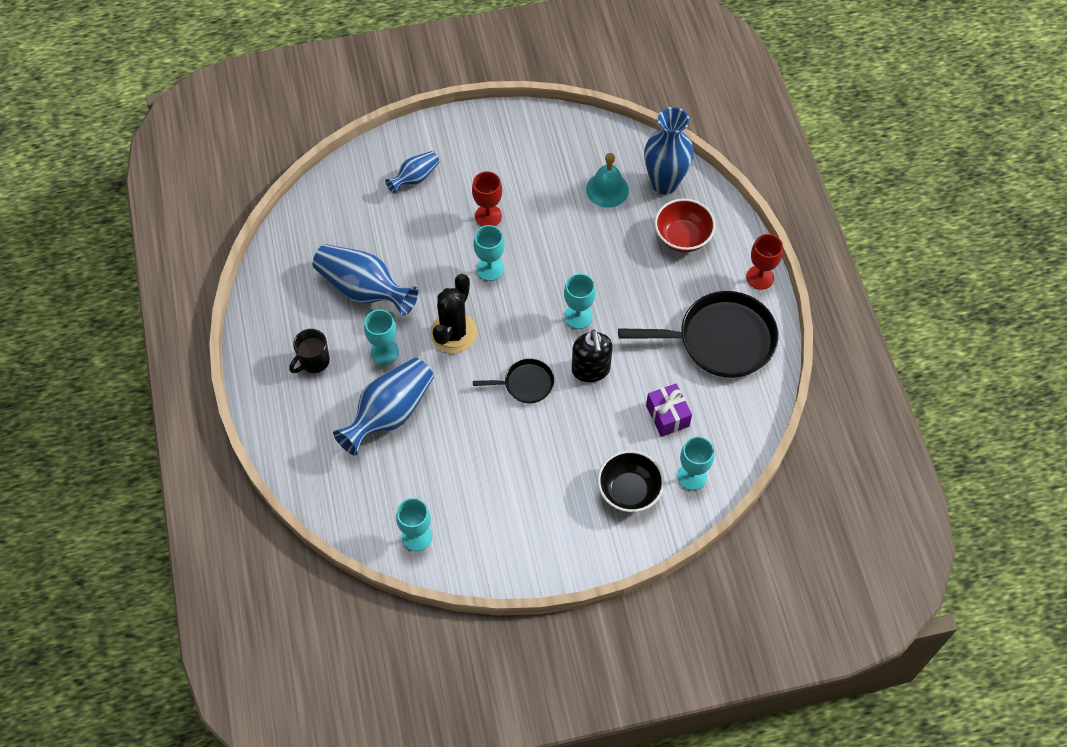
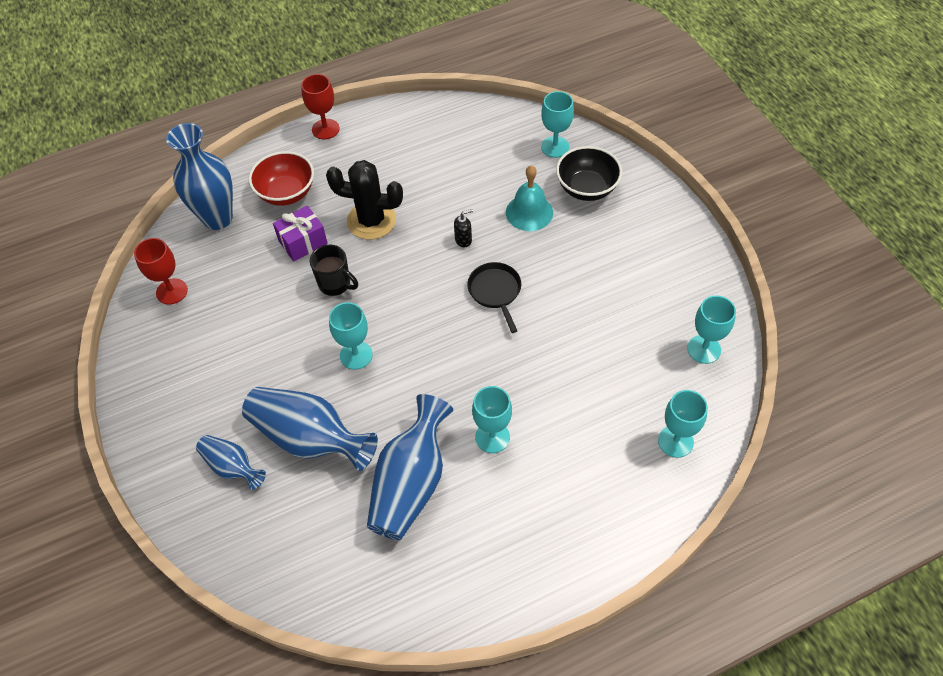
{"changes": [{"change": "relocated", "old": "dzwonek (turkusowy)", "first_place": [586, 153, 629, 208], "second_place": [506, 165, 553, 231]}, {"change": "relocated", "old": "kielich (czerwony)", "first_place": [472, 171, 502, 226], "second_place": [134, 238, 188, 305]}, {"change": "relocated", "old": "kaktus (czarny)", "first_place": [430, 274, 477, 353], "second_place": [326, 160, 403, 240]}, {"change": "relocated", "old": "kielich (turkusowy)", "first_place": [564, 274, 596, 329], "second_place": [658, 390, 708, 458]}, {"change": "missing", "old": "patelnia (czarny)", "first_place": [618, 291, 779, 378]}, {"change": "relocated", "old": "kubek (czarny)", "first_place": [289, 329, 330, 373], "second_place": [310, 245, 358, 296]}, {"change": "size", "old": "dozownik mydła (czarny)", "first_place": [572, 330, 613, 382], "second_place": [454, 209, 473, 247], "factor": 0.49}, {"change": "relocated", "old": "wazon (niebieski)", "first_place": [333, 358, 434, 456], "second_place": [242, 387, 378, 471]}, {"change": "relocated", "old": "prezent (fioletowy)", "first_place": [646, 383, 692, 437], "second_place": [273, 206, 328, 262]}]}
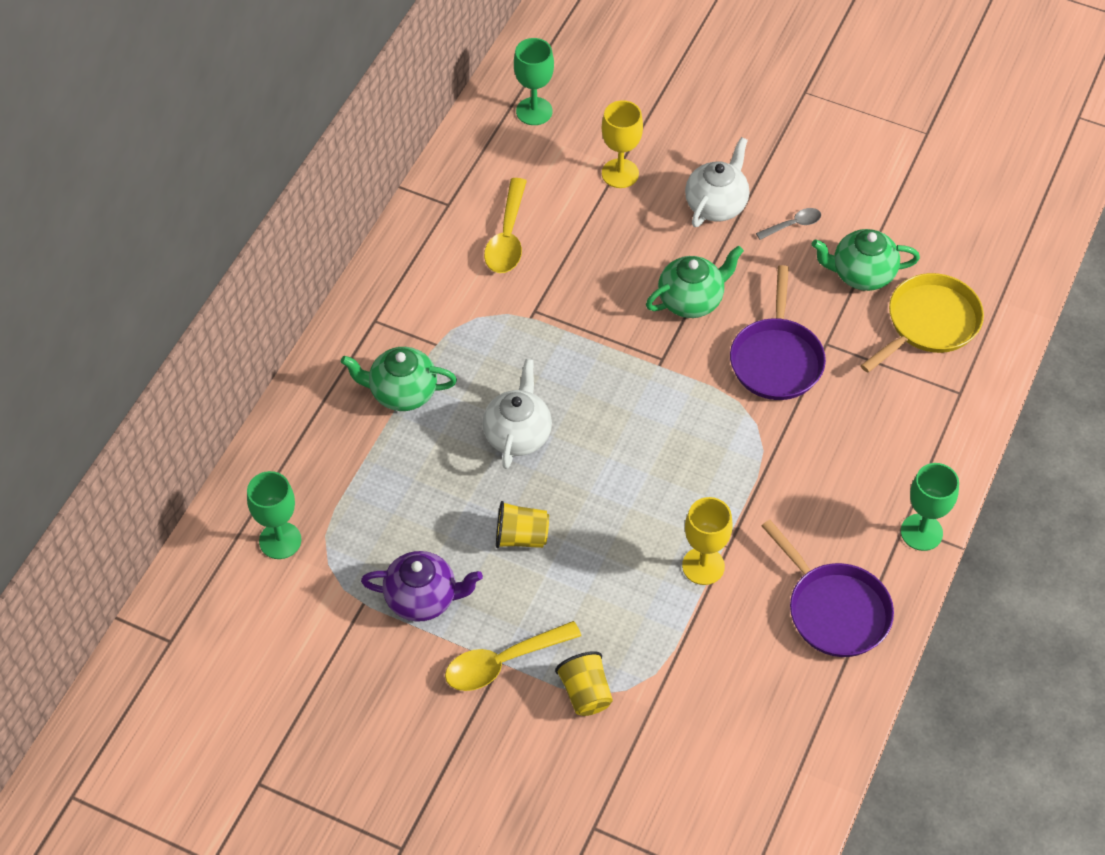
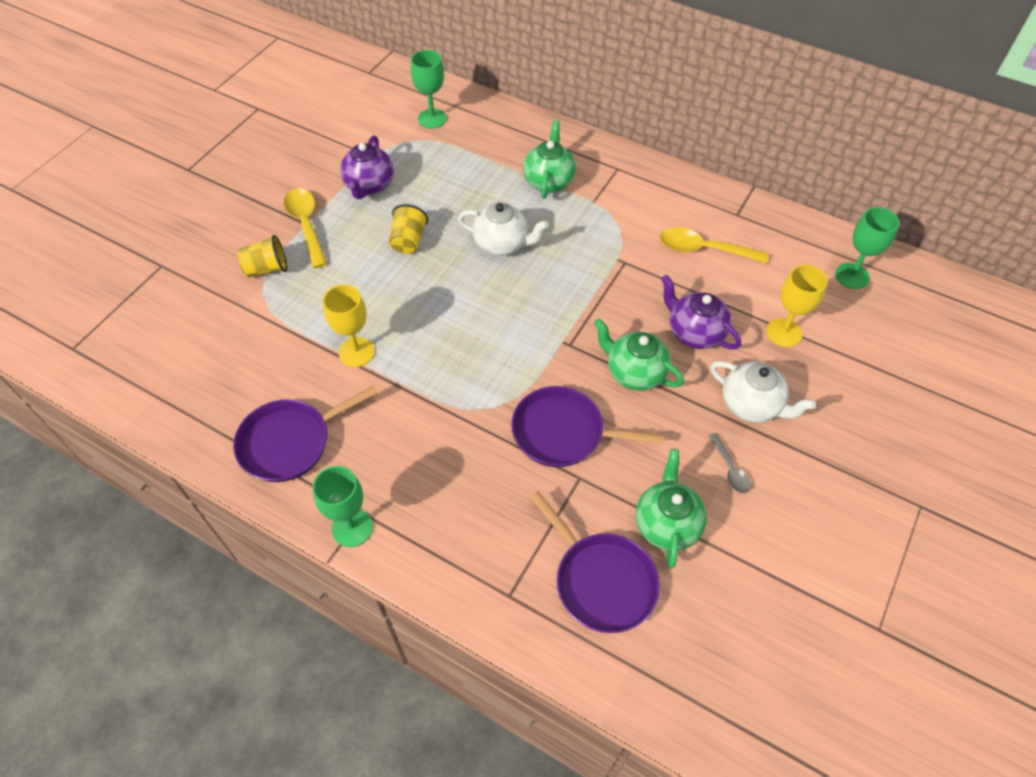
{"changes": [{"change": "spun", "old": "imbryk (zielony)", "first_place": [646, 246, 744, 318], "second_place": [594, 319, 684, 391], "degrees": 150}, {"change": "colour", "old": "patelnia (żółty)", "new": "patelnia (fioletowy)", "first_place": [860, 273, 984, 373], "second_place": [530, 491, 660, 633]}, {"change": "appeared", "new": "imbryk (fioletowy)", "second_place": [661, 275, 741, 350]}]}
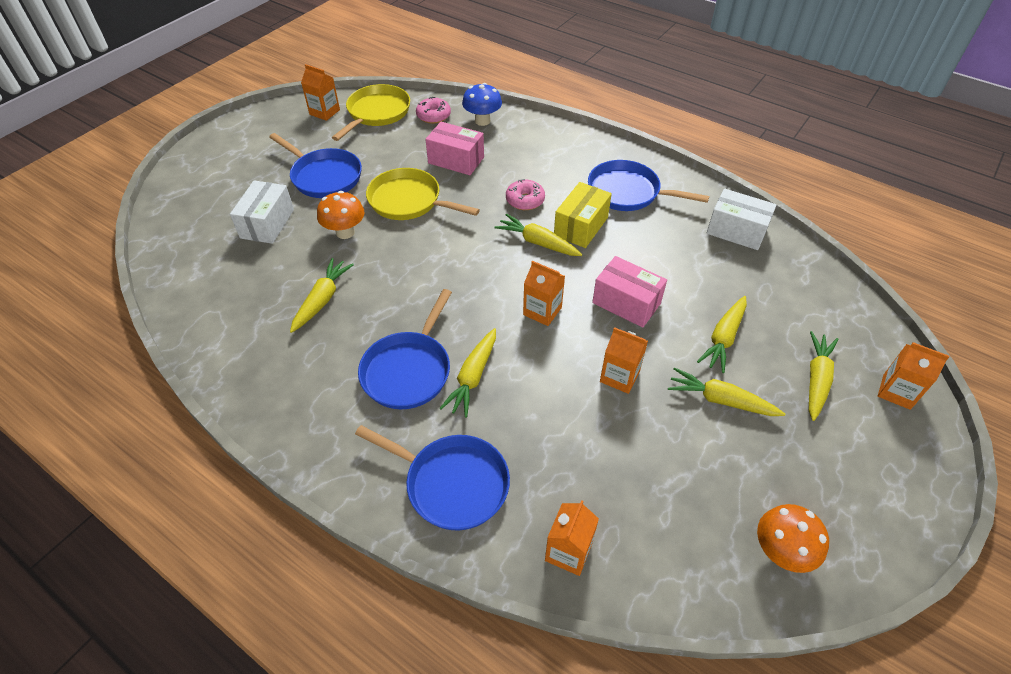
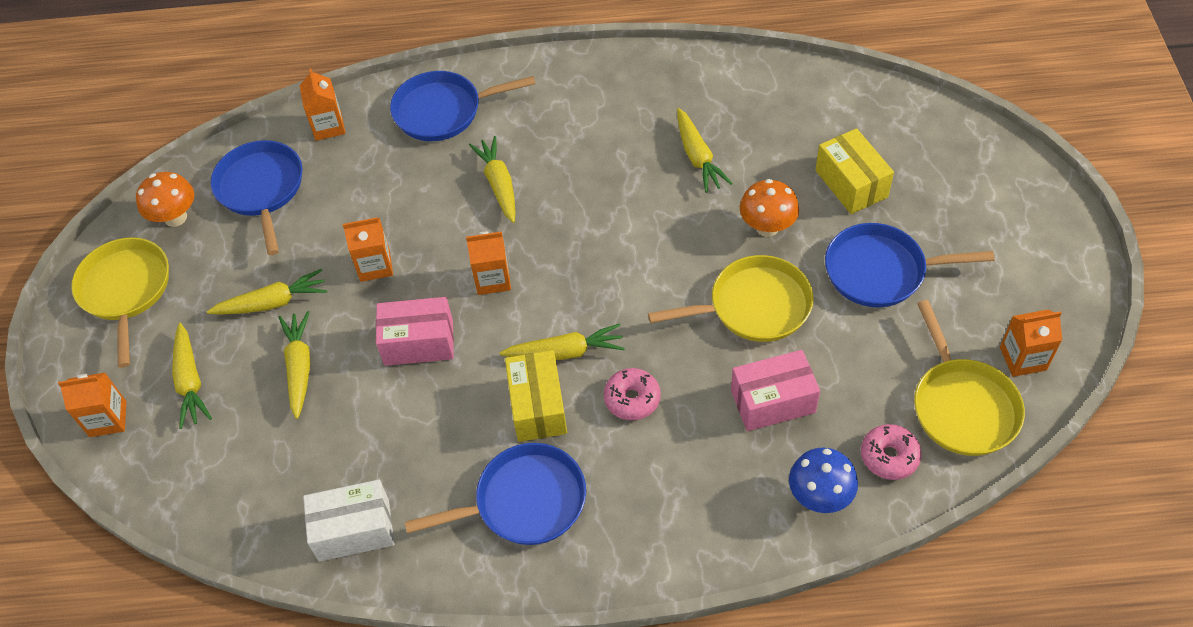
{"changes": [{"change": "colour", "old": "pudełko (biały)", "new": "pudełko (żółty)", "first_place": [230, 180, 294, 244], "second_place": [815, 128, 894, 214]}, {"change": "relocated", "old": "patelnia (niebieski)", "first_place": [358, 289, 452, 409], "second_place": [211, 140, 302, 255]}, {"change": "appeared", "new": "patelnia (żółty)", "second_place": [71, 237, 169, 368]}]}
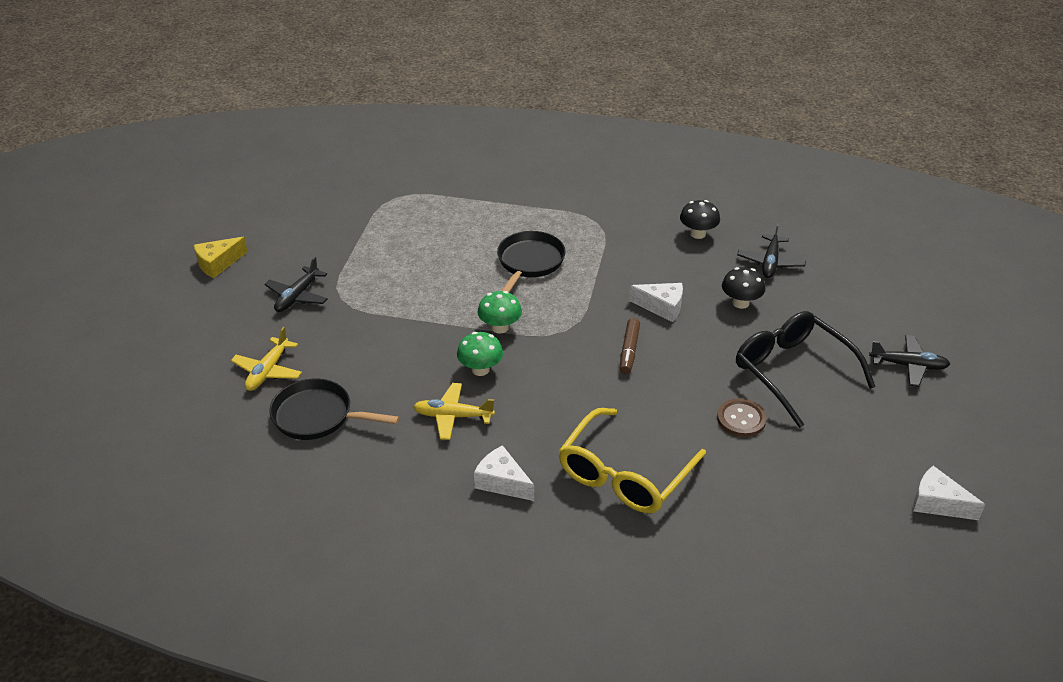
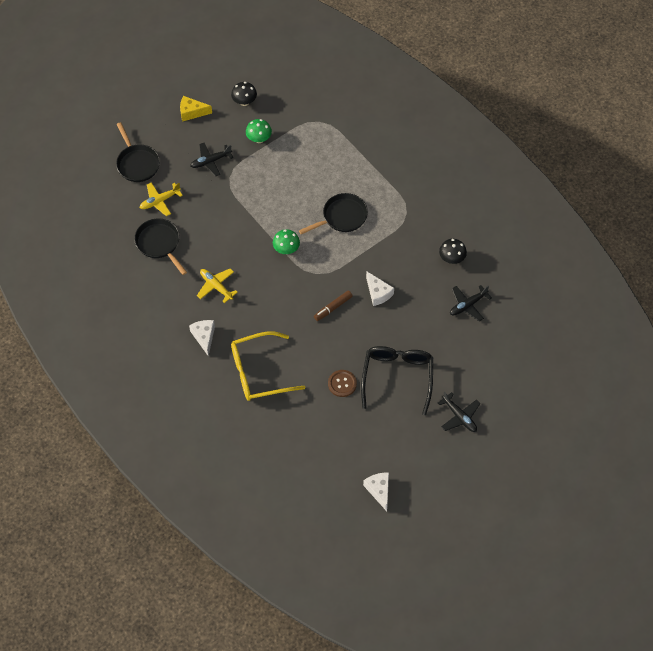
{"changes": [{"change": "relocated", "old": "grzyb (czarny)", "first_place": [722, 267, 766, 309], "second_place": [231, 82, 257, 106]}, {"change": "relocated", "old": "grzyb (zielony)", "first_place": [457, 332, 503, 376], "second_place": [246, 119, 272, 143]}, {"change": "appeared", "new": "patelnia (czarny)", "second_place": [116, 122, 160, 182]}]}
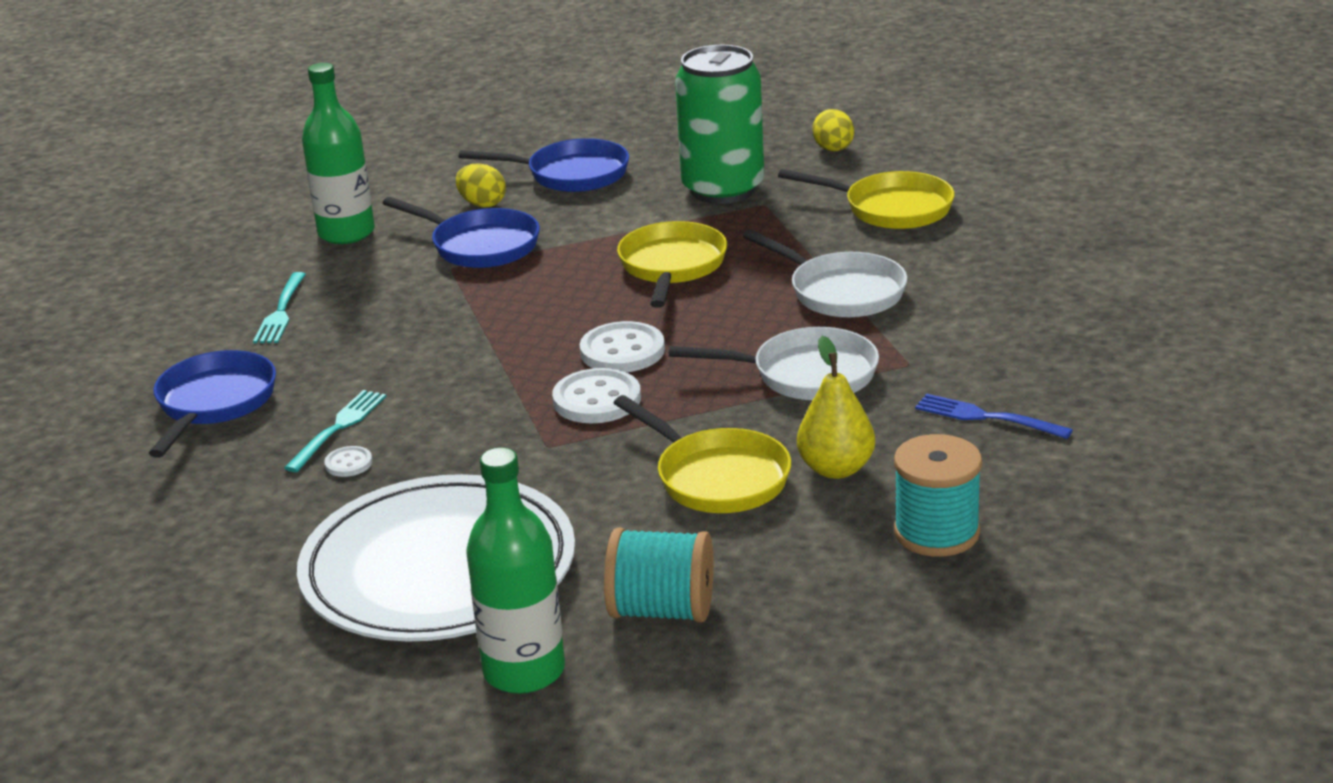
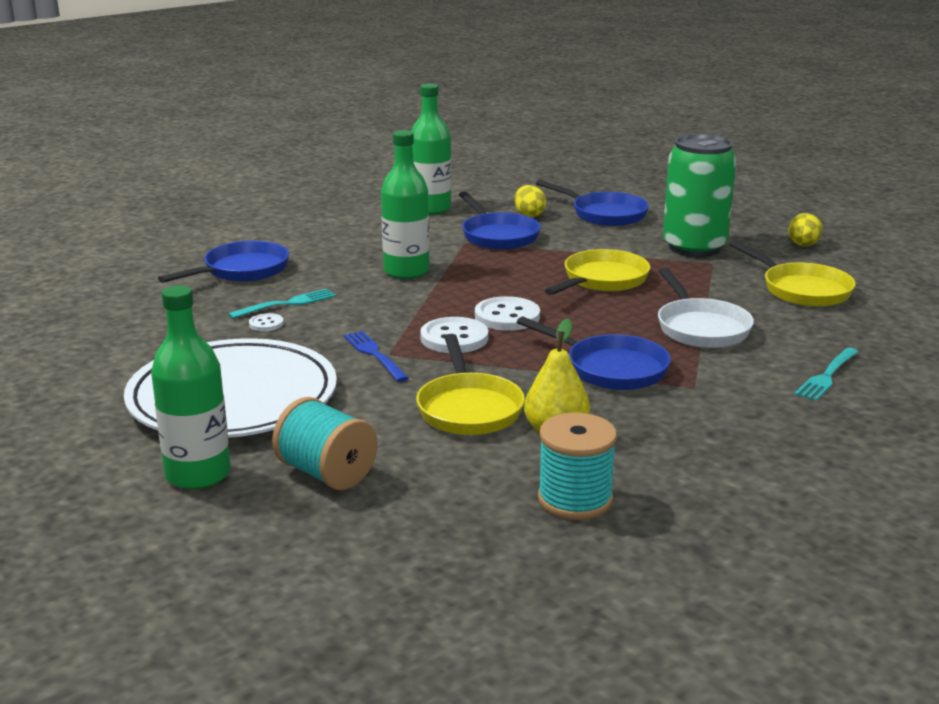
{"changes": [{"change": "relocated", "old": "widelec (turkusowy)", "first_place": [253, 272, 306, 343], "second_place": [794, 348, 859, 401]}, {"change": "colour", "old": "patelnia (biały)", "new": "patelnia (niebieski)", "first_place": [669, 327, 879, 400], "second_place": [517, 317, 671, 390]}, {"change": "relocated", "old": "widelec (niebieski)", "first_place": [915, 393, 1073, 439], "second_place": [343, 331, 409, 382]}, {"change": "appeared", "new": "butelka (zielony)", "second_place": [381, 130, 430, 279]}]}
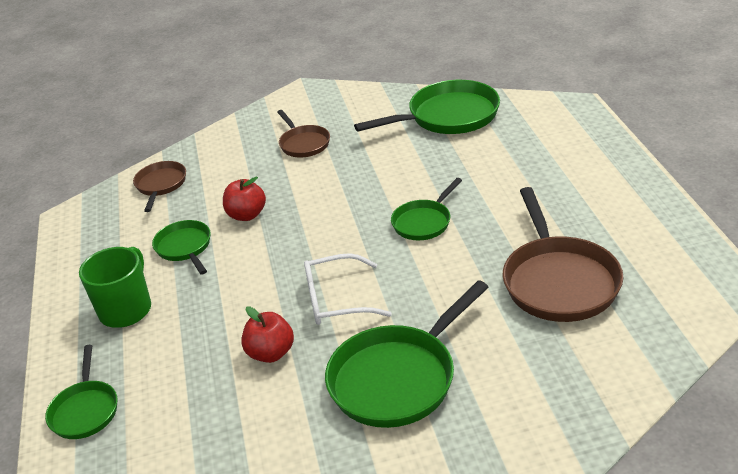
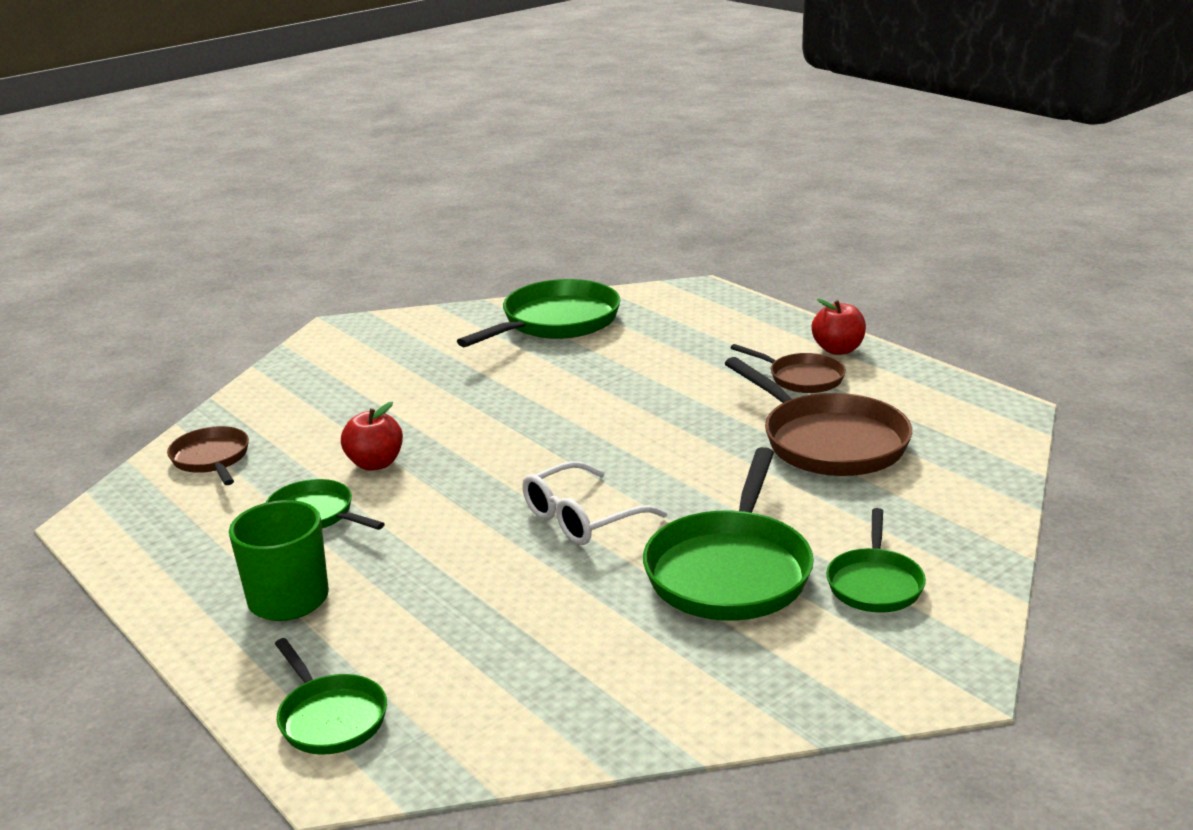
{"changes": [{"change": "relocated", "old": "patelnia (brązowy)", "first_place": [277, 110, 330, 158], "second_place": [731, 344, 846, 393]}, {"change": "relocated", "old": "patelnia (zielony)", "first_place": [391, 178, 462, 240], "second_place": [826, 508, 926, 613]}, {"change": "relocated", "old": "jabłko (czerwony)", "first_place": [241, 306, 294, 363], "second_place": [811, 299, 866, 355]}]}
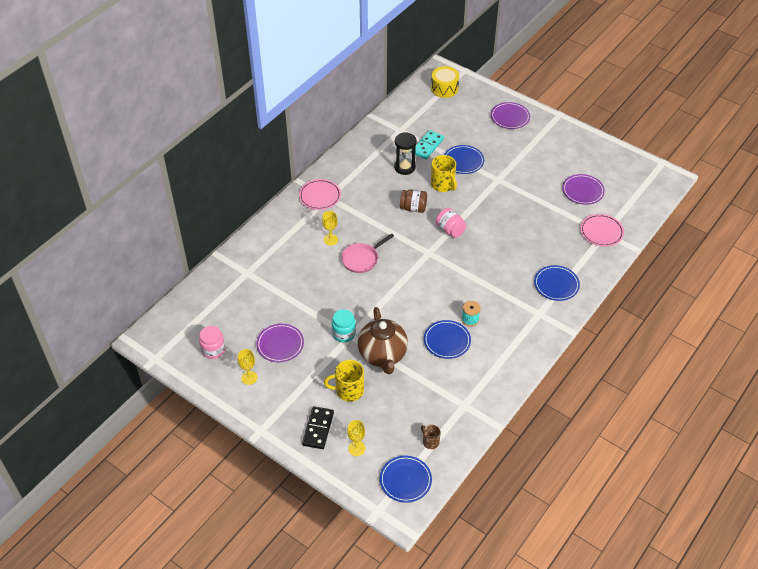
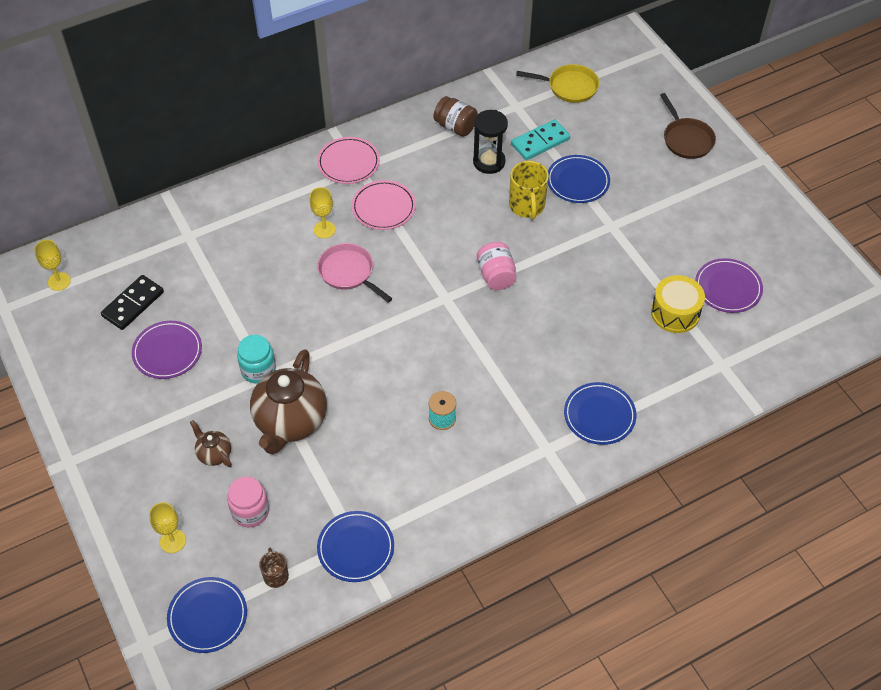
{"changes": [{"change": "relocated", "old": "bęben (żółty)", "first_place": [431, 66, 459, 98], "second_place": [651, 275, 705, 333]}, {"change": "exchanged", "old": "talerz (fioletowy)", "new": "patelnia (brązowy)", "first_place": [491, 102, 530, 129], "second_place": [660, 93, 716, 159]}, {"change": "relocated", "old": "słoik (brązowy)", "first_place": [400, 189, 427, 213], "second_place": [434, 96, 478, 137]}, {"change": "relocated", "old": "talerz (różowy)", "first_place": [580, 214, 624, 247], "second_place": [351, 180, 416, 230]}, {"change": "spun", "old": "patelnia (różowy)", "first_place": [341, 233, 394, 273], "second_place": [317, 243, 393, 302], "degrees": 60}, {"change": "relocated", "old": "talerz (niebieski)", "first_place": [424, 320, 471, 359], "second_place": [317, 511, 394, 582]}, {"change": "relocated", "old": "słoik (różowy)", "first_place": [199, 326, 225, 359], "second_place": [227, 477, 269, 527]}, {"change": "relocated", "old": "kielich (żółty)", "first_place": [238, 349, 258, 385], "second_place": [34, 240, 71, 291]}, {"change": "exchanged", "old": "kubek (żółty)", "new": "imbryk (brązowy)", "first_place": [324, 360, 364, 402], "second_place": [190, 420, 232, 467]}, {"change": "relocated", "old": "kostka domina (czarny)", "first_place": [302, 406, 334, 449], "second_place": [101, 275, 164, 330]}, {"change": "appeared", "new": "patelnia (żółty)", "second_place": [516, 64, 599, 103]}]}
